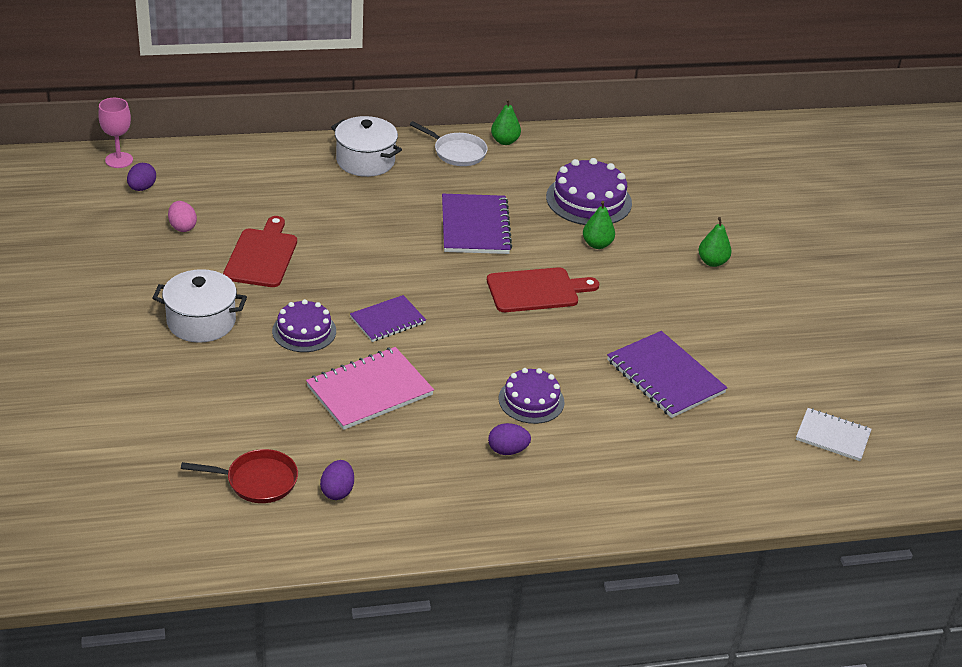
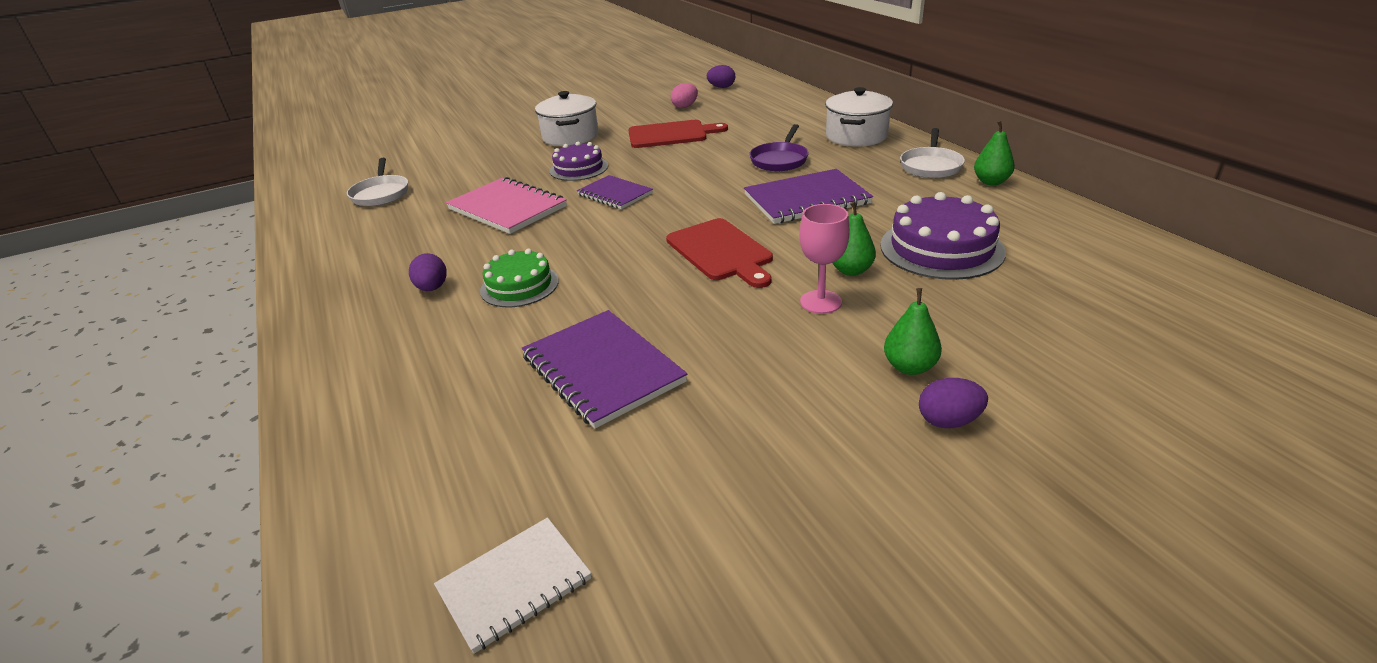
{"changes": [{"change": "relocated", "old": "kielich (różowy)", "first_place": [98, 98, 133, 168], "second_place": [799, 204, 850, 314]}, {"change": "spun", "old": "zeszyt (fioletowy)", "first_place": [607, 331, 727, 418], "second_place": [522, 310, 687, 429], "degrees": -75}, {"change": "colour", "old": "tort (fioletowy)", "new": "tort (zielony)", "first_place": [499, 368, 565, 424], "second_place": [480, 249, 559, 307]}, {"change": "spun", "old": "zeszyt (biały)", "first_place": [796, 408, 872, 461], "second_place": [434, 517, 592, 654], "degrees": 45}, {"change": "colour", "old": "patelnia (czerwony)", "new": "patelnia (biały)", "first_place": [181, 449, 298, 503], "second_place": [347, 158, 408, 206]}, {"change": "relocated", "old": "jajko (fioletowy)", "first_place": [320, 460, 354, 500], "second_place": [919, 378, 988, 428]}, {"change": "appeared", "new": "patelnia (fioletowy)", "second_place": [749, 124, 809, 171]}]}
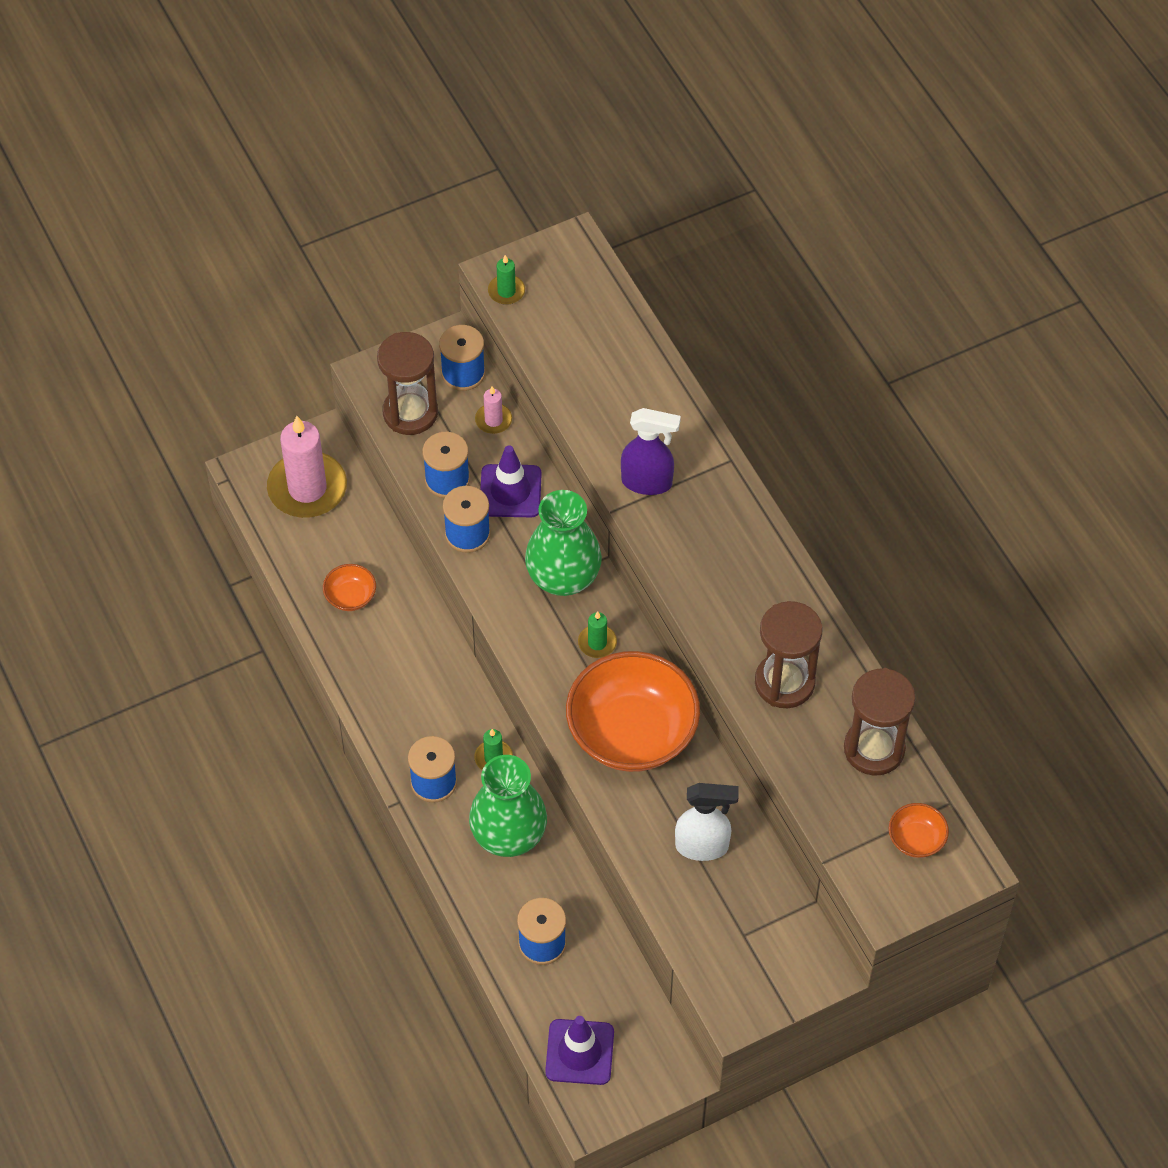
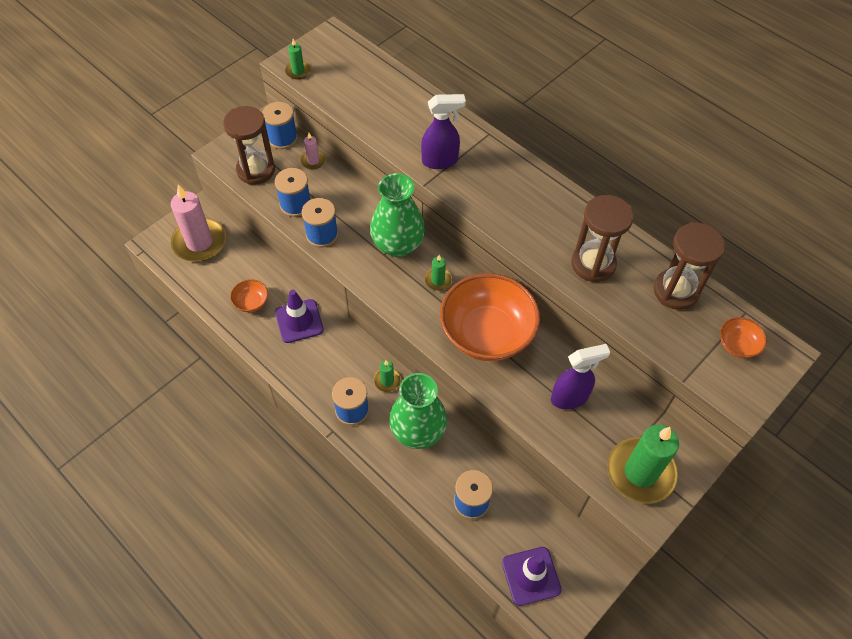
{"changes": [{"change": "relocated", "old": "pachołek (fioletowy)", "first_place": [480, 445, 541, 517], "second_place": [275, 290, 324, 343]}, {"change": "colour", "old": "spryskiwacz (biały)", "new": "spryskiwacz (fioletowy)", "first_place": [675, 783, 739, 861], "second_place": [551, 344, 610, 409]}, {"change": "appeared", "new": "świeca (zielony)", "second_place": [607, 425, 679, 504]}]}
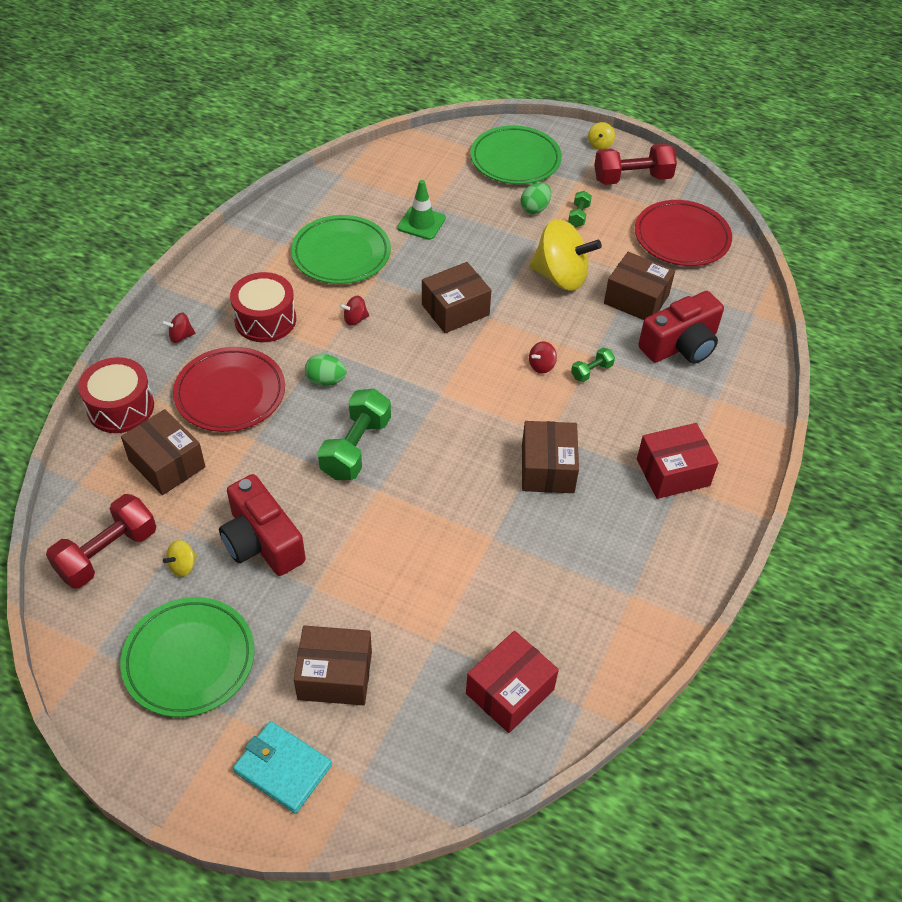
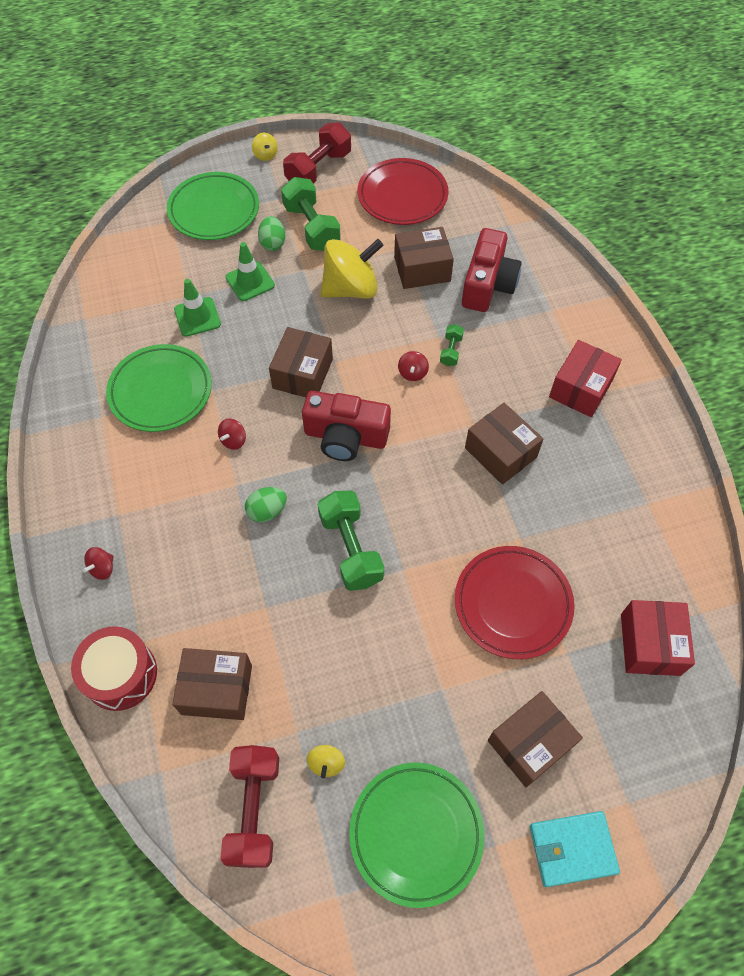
{"changes": [{"change": "size", "old": "hantel (zielony)", "first_place": [568, 191, 592, 227], "second_place": [281, 177, 341, 251], "factor": 2.03}, {"change": "missing", "old": "bęben (czerwony)", "first_place": [230, 272, 296, 342]}, {"change": "relocated", "old": "talerz (czerwony)", "first_place": [173, 347, 285, 432], "second_place": [455, 546, 575, 659]}, {"change": "relocated", "old": "aparat fotograficzny (czerwony)", "first_place": [219, 474, 306, 576], "second_place": [302, 391, 391, 461]}, {"change": "appeared", "new": "pachołek (zielony)", "second_place": [226, 242, 275, 301]}]}
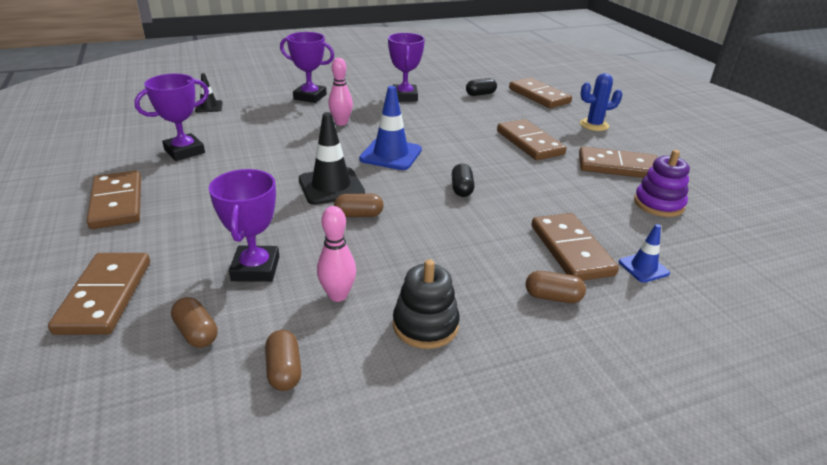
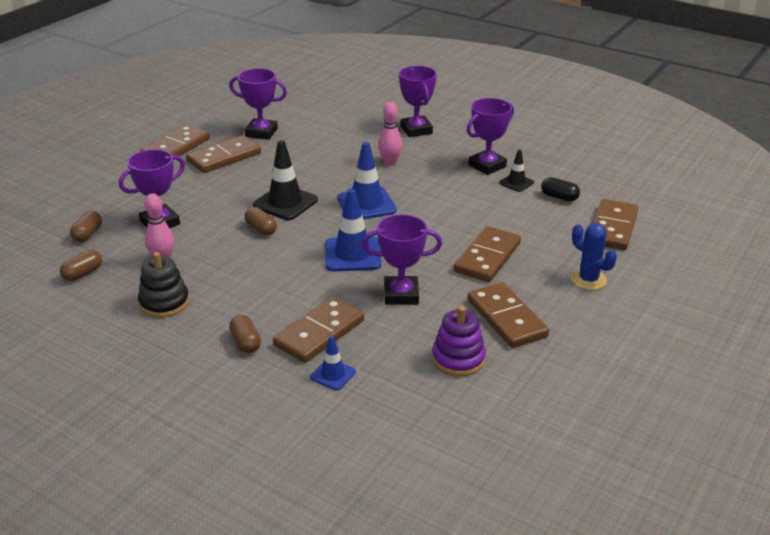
{"changes": [{"change": "relocated", "old": "pachołek (czarny)", "first_place": [195, 73, 223, 113], "second_place": [499, 150, 534, 192]}, {"change": "exchanged", "old": "kapsułka (czarny)", "new": "pachołek (niebieski)", "first_place": [451, 164, 474, 197], "second_place": [325, 189, 381, 271]}, {"change": "relocated", "old": "kostka domina (brązowy)", "first_place": [48, 253, 150, 335], "second_place": [186, 135, 261, 173]}, {"change": "appeared", "new": "puchar (fioletowy)", "second_place": [362, 214, 442, 305]}]}
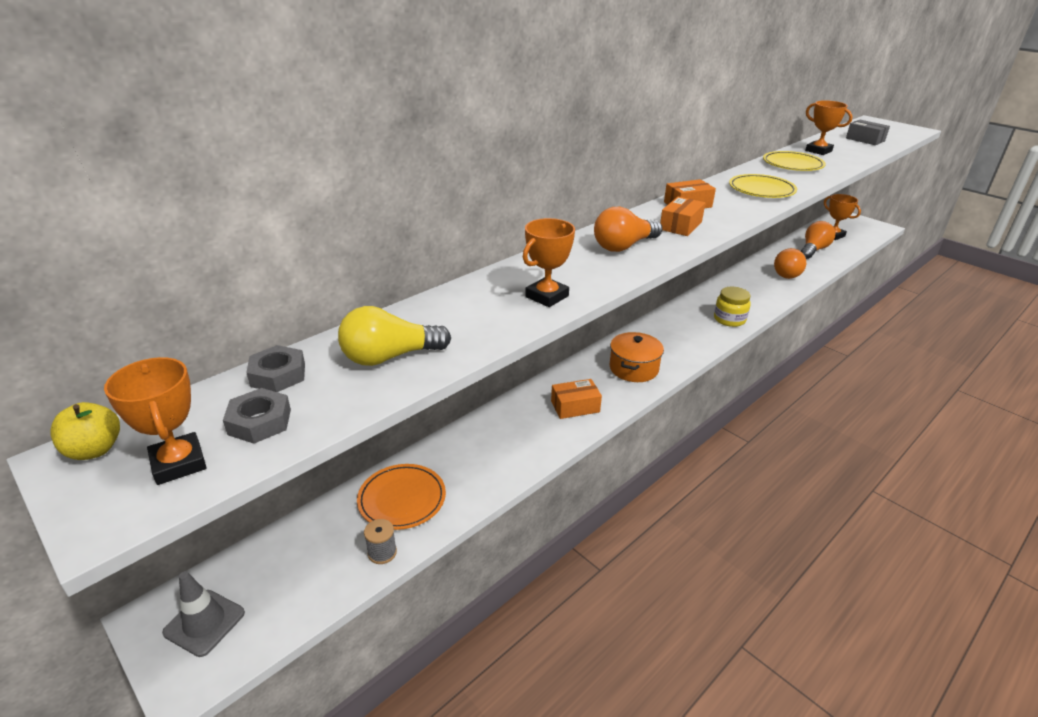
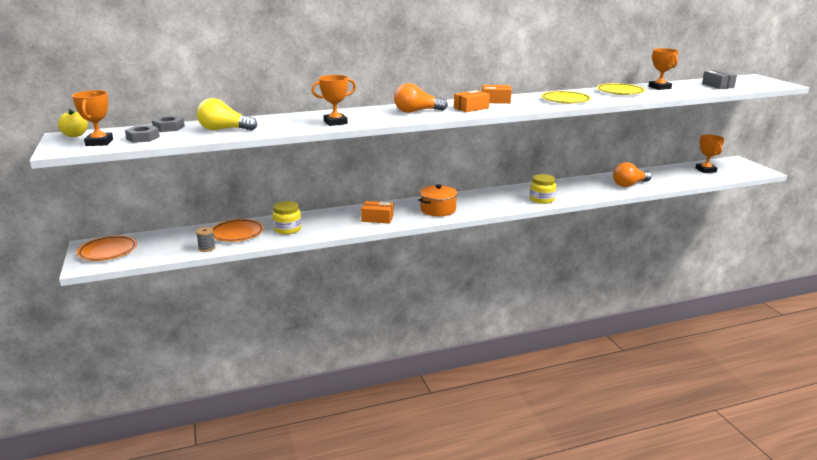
{"changes": [{"change": "missing", "old": "żarówka (pomarańczowy)", "first_place": [801, 221, 835, 259]}, {"change": "exchanged", "old": "pachołek (szary)", "new": "talerz (pomarańczowy)", "first_place": [162, 571, 245, 657], "second_place": [77, 235, 137, 261]}, {"change": "appeared", "new": "słoik (żółty)", "second_place": [272, 201, 302, 234]}]}
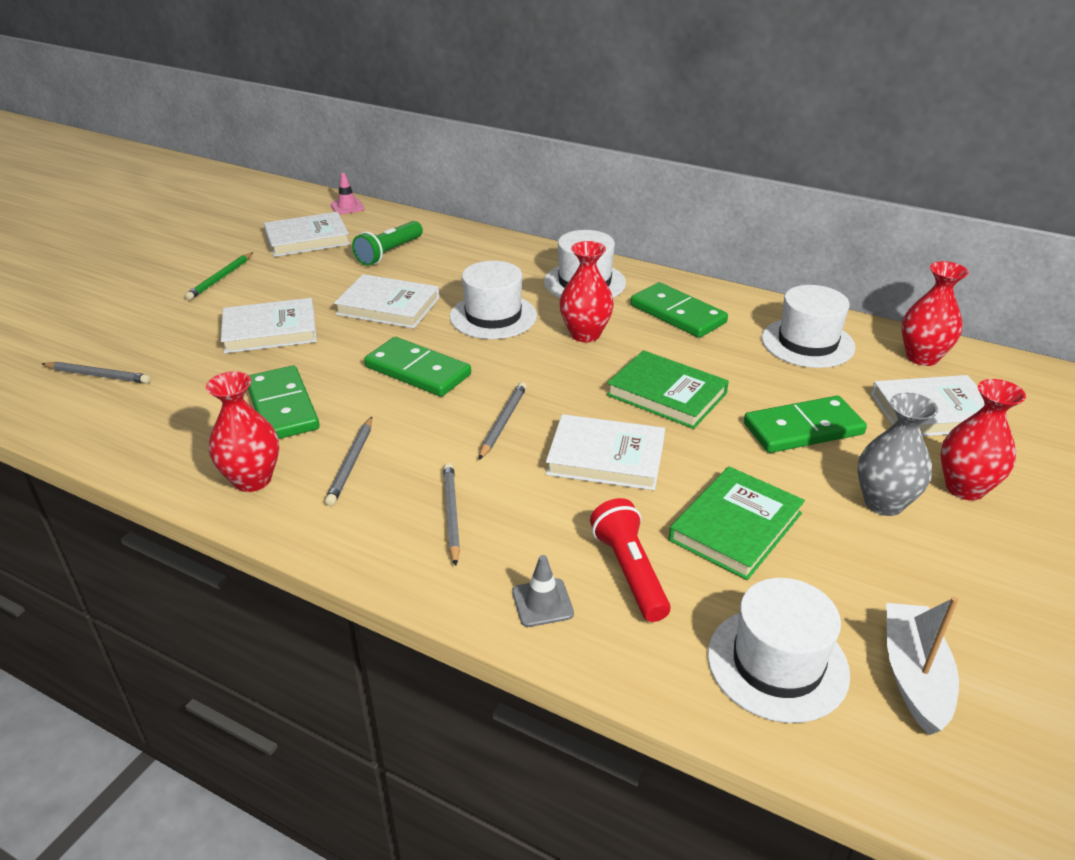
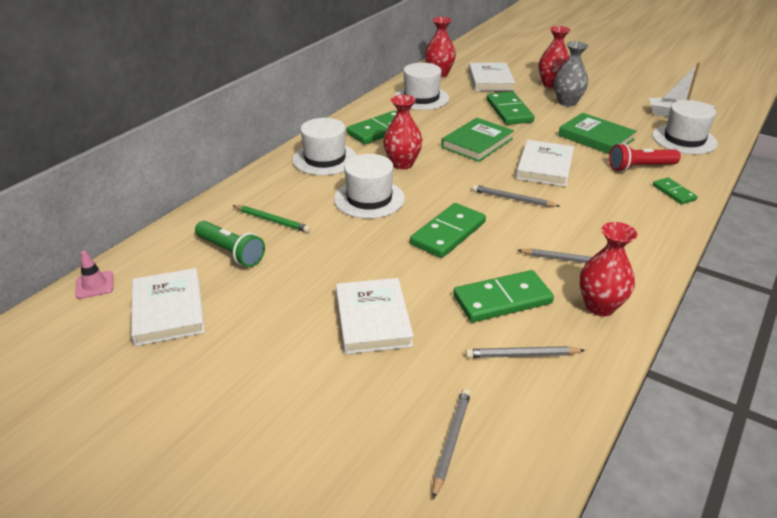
{"changes": [{"change": "relocated", "old": "ołówek (zielony)", "first_place": [185, 252, 253, 300], "second_place": [232, 205, 311, 233]}, {"change": "missing", "old": "książka (biały)", "first_place": [334, 274, 439, 328]}, {"change": "relocated", "old": "ołówek (szary)", "first_place": [443, 463, 460, 566], "second_place": [465, 346, 585, 358]}, {"change": "exchanged", "old": "pachołek (szary)", "new": "kostka domina (zielony)", "first_place": [512, 555, 574, 627], "second_place": [653, 177, 697, 204]}]}
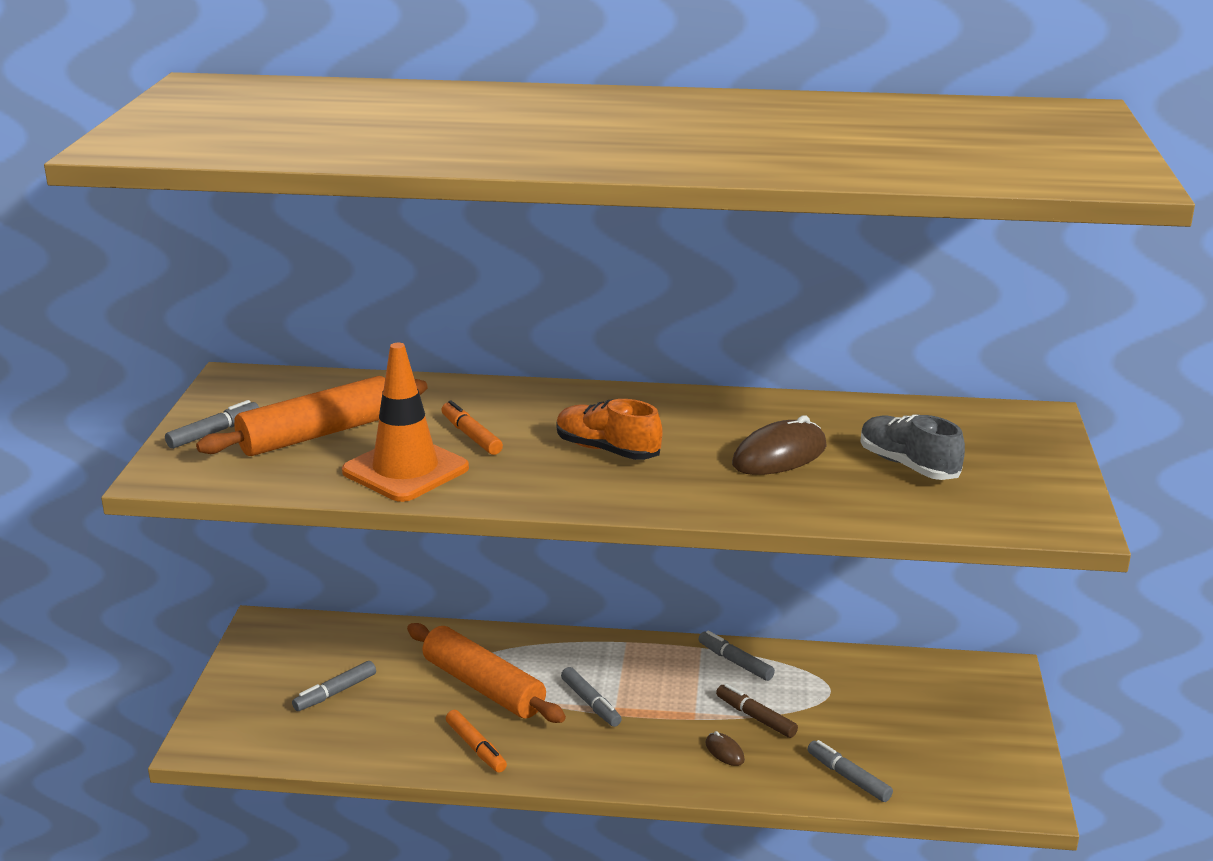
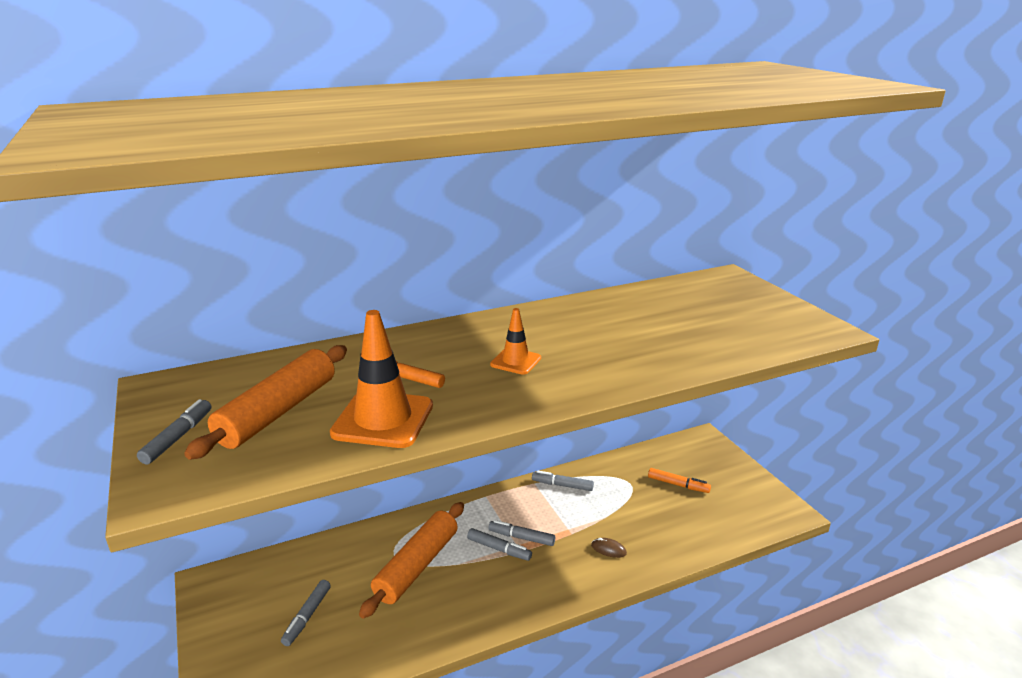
{"changes": [{"change": "exchanged", "old": "but (pomarańczowy)", "new": "pachołek (pomarańczowy)", "first_place": [556, 399, 663, 460], "second_place": [490, 308, 541, 375]}, {"change": "missing", "old": "but (szary)", "first_place": [860, 414, 965, 480]}, {"change": "missing", "old": "myszka (brązowy)", "first_place": [732, 415, 827, 475]}, {"change": "spun", "old": "wałek do ciasta (pomarańczowy)", "first_place": [407, 623, 566, 723], "second_place": [359, 502, 464, 619], "degrees": -75}, {"change": "missing", "old": "flamaster (brązowy)", "first_place": [716, 684, 798, 738]}, {"change": "relocated", "old": "flamaster (pomarańczowy)", "first_place": [446, 710, 507, 773], "second_place": [648, 468, 711, 493]}, {"change": "relocated", "old": "flamaster (szary)", "first_place": [808, 740, 893, 802], "second_place": [488, 520, 555, 546]}]}
